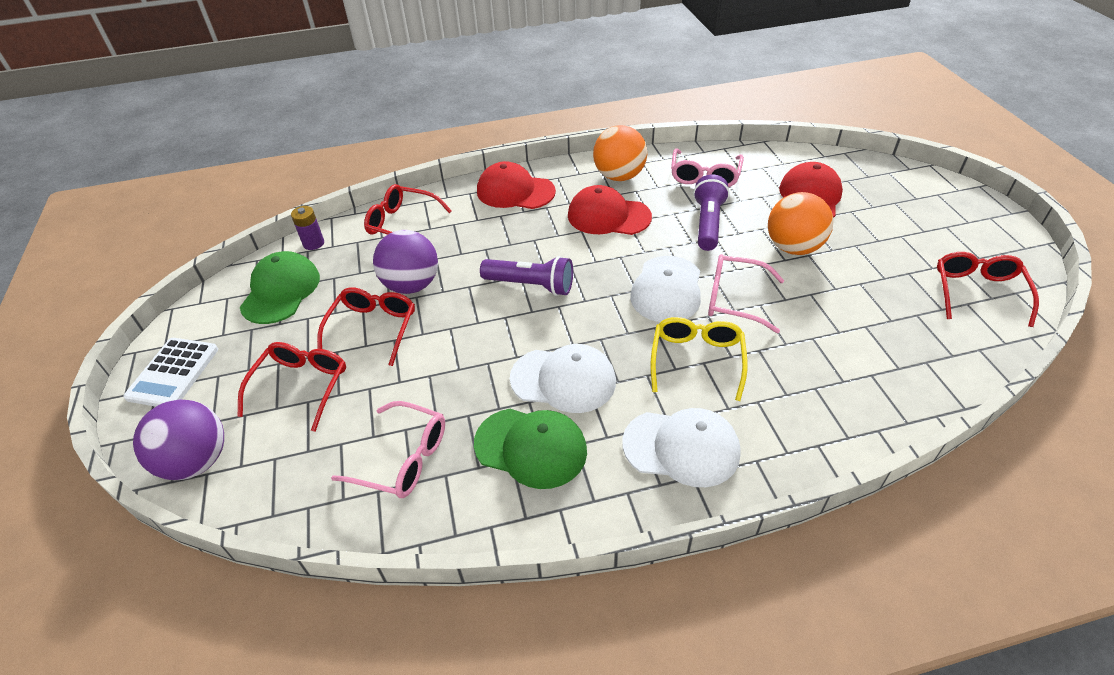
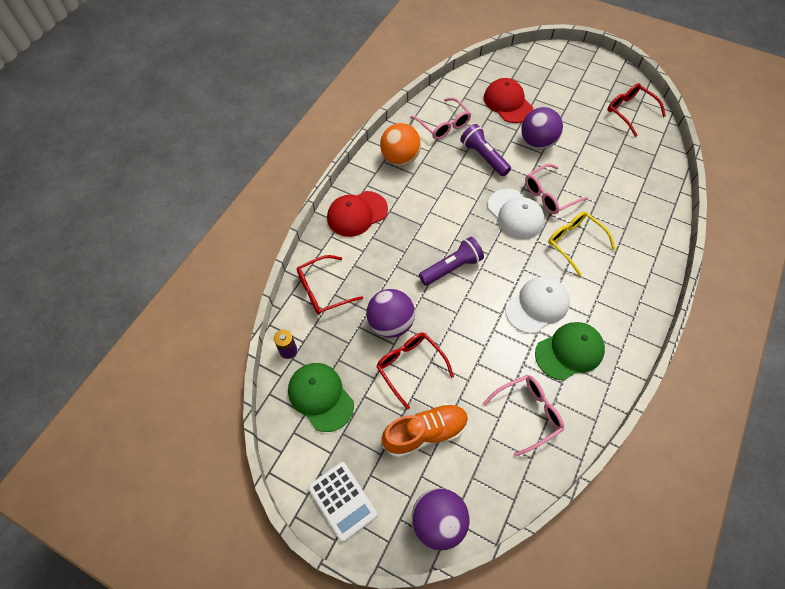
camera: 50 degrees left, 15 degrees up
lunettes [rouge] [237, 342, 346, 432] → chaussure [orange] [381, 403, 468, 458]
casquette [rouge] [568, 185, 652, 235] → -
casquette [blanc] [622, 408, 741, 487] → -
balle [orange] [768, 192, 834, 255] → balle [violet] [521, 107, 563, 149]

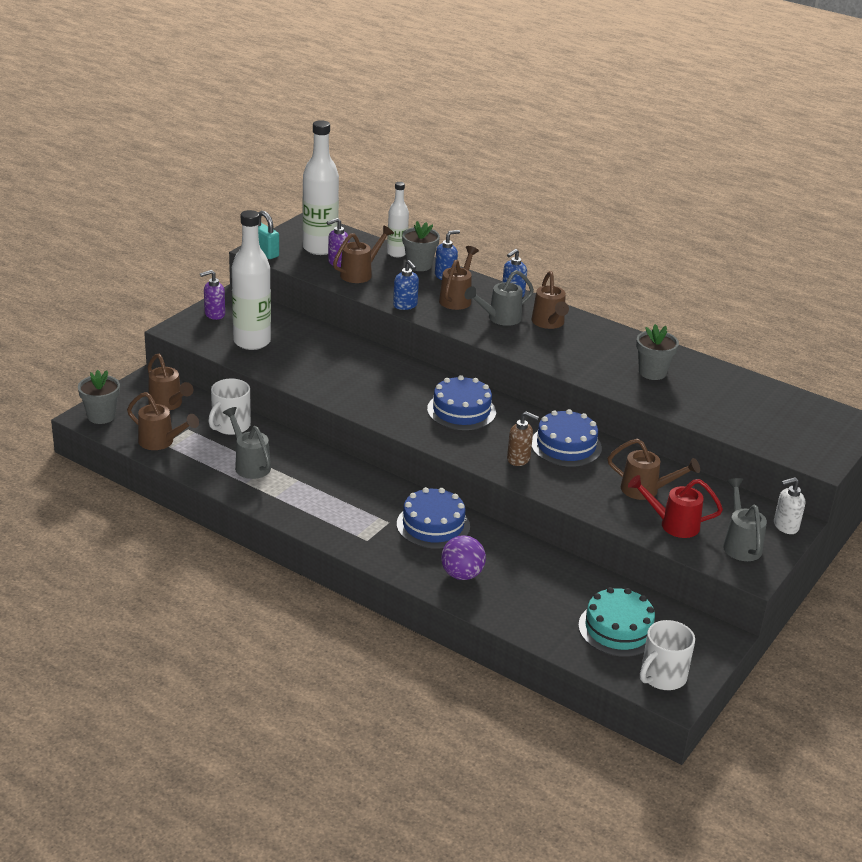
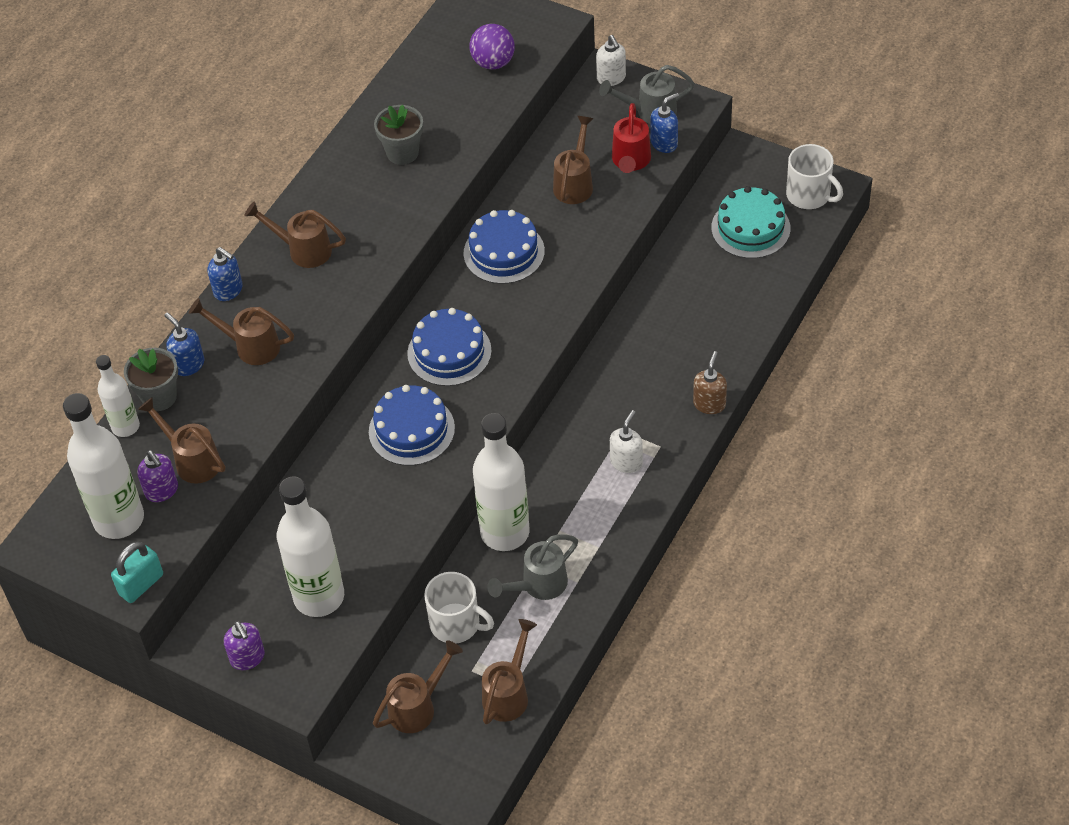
camera: 90 degrees left, 20 degrees up
pot de fleurs [gris] [78, 370, 120, 424] → -
distributeur de savon [bleu] [393, 260, 419, 310] → distributeur de savon [bleu] [650, 93, 679, 153], move
gâteau [bleu] [397, 487, 470, 548] → gâteau [bleu] [369, 385, 455, 466], move
balle [violet] [441, 535, 486, 580] → balle [violet] [469, 24, 515, 69], move
arrosoir [gris] [465, 270, 534, 326] → -
distributeur de savon [marron] [507, 411, 539, 466] → distributeur de savon [marron] [693, 351, 727, 414], move
arrosoir [marron] [532, 271, 569, 329] → arrosoir [marron] [244, 201, 346, 268], 150 degrees counterclockwise
- → bouteille [blanc] [473, 413, 530, 551]
- → distributeur de savon [blanc] [610, 410, 643, 473]

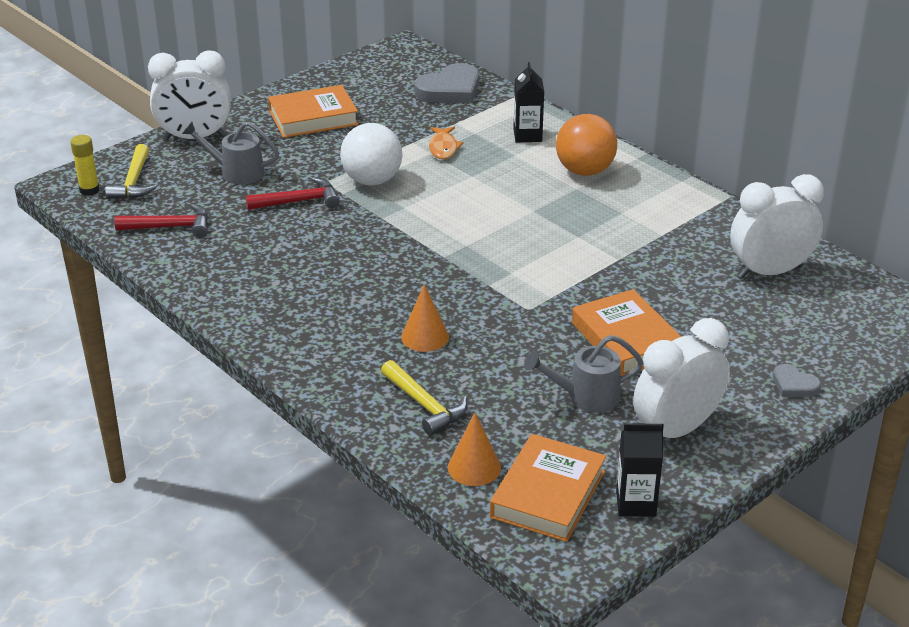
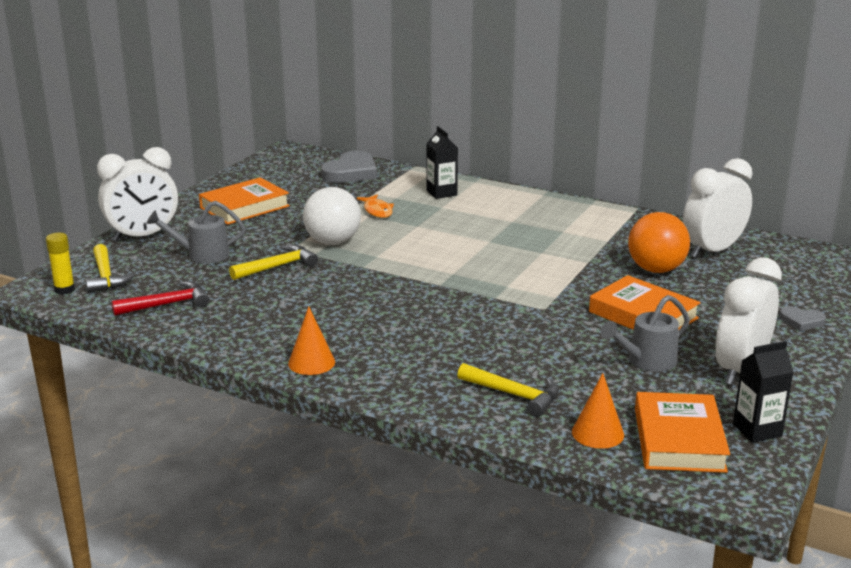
camera: 20 degrees left, 10 degrees down
marteau [rouge] [246, 177, 340, 210] → marteau [jaune] [229, 244, 318, 280]
cône [orange] [401, 284, 449, 352] → cône [orange] [288, 307, 335, 375], move
balle [orange] [556, 114, 617, 176] → balle [orange] [628, 212, 690, 273], move

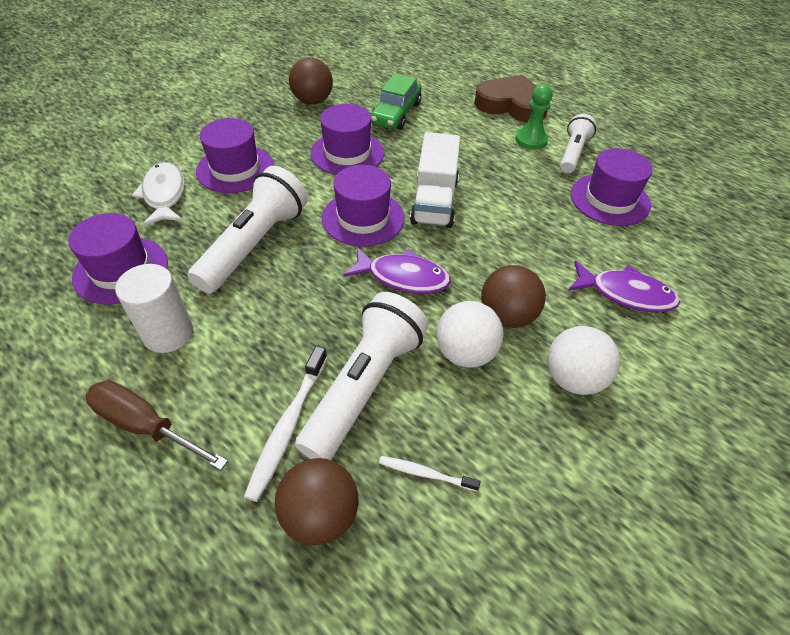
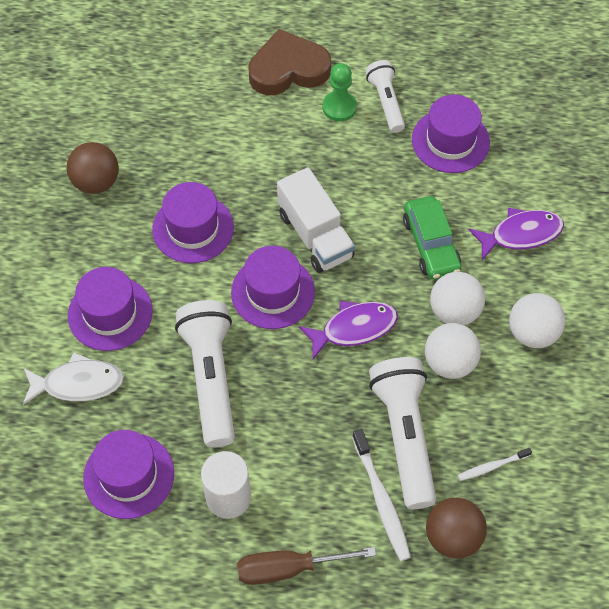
camera: 35 degrees left, 10 degrees up
poisson [blanc] [132, 162, 185, 226] → poisson [blanc] [23, 352, 124, 405], 135 degrees clockwise
voiture [vert] [371, 73, 421, 130] → voiture [vert] [403, 196, 461, 280], move
balle [marron] [481, 265, 546, 328] → balle [blanc] [430, 272, 485, 325]

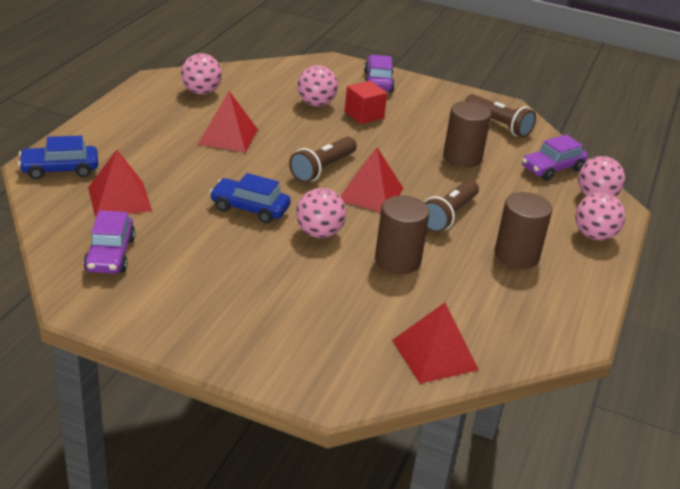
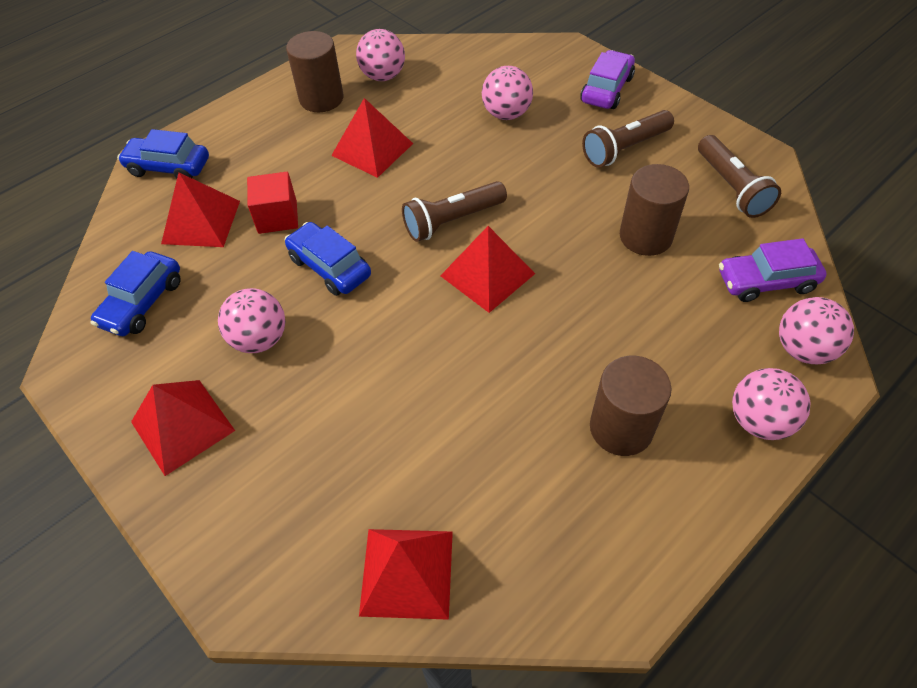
camera: 30 degrees right, 20 degrees up
voiture [violet] [83, 210, 136, 274] → voiture [bleu] [91, 251, 180, 336]
balle [rose] [296, 188, 346, 238] → balle [rose] [218, 288, 285, 353], move
cube [rouge] [345, 81, 387, 124] → cube [rouge] [247, 172, 298, 234], move
cylindre [marron] [375, 195, 430, 274] → cylindre [marron] [286, 31, 344, 112], move
lampe de poche [marron] [424, 179, 479, 233] → lampe de poche [marron] [582, 110, 674, 168], move
- → pyramide [rouge] [131, 380, 235, 476]

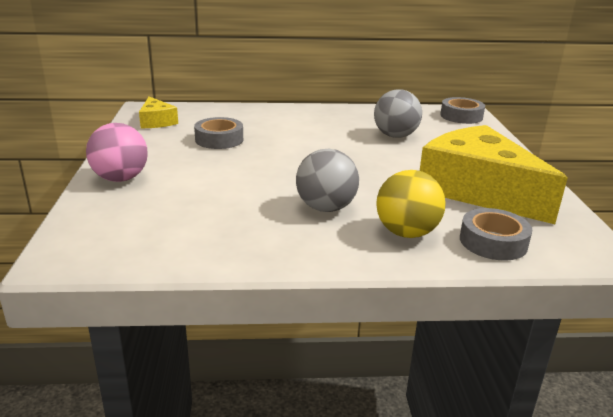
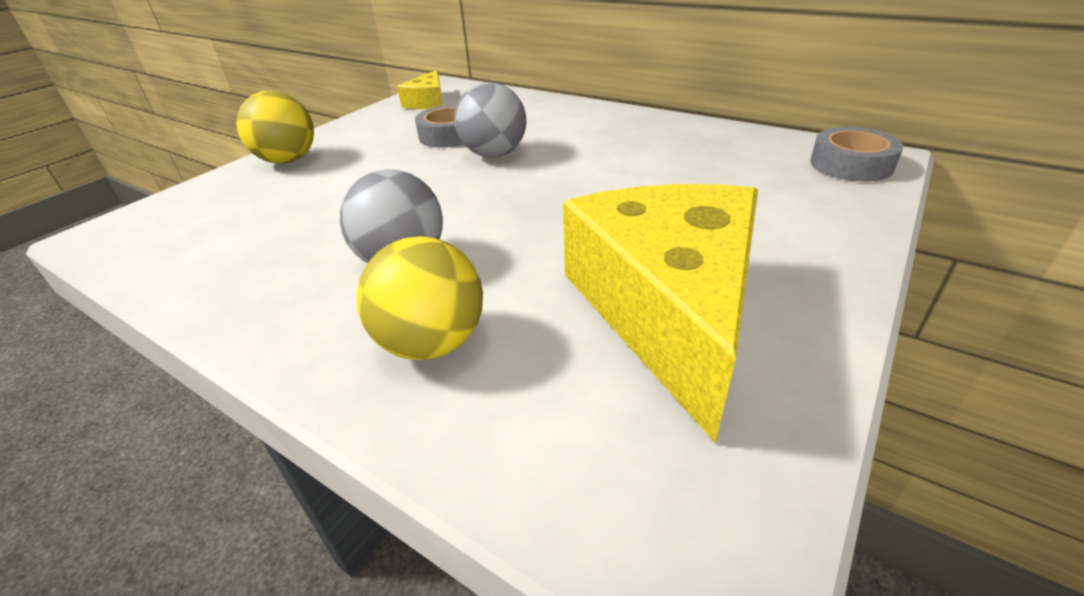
camera: 40 degrees right, 10 degrees up
balle [rose] [86, 123, 148, 182] → balle [jaune] [236, 91, 314, 164]
balle [gris] [374, 89, 422, 138] → balle [gris] [454, 82, 526, 158], move
ruban adhésif [gris] [460, 208, 532, 261] → -

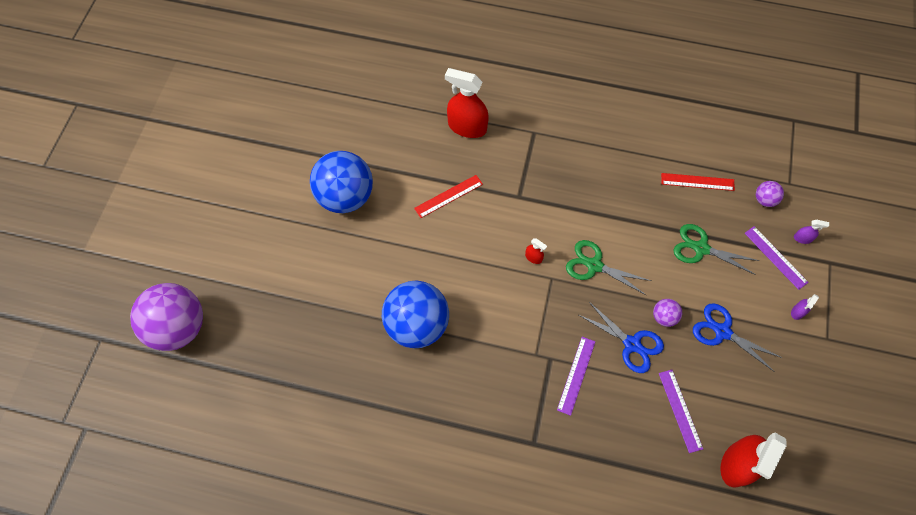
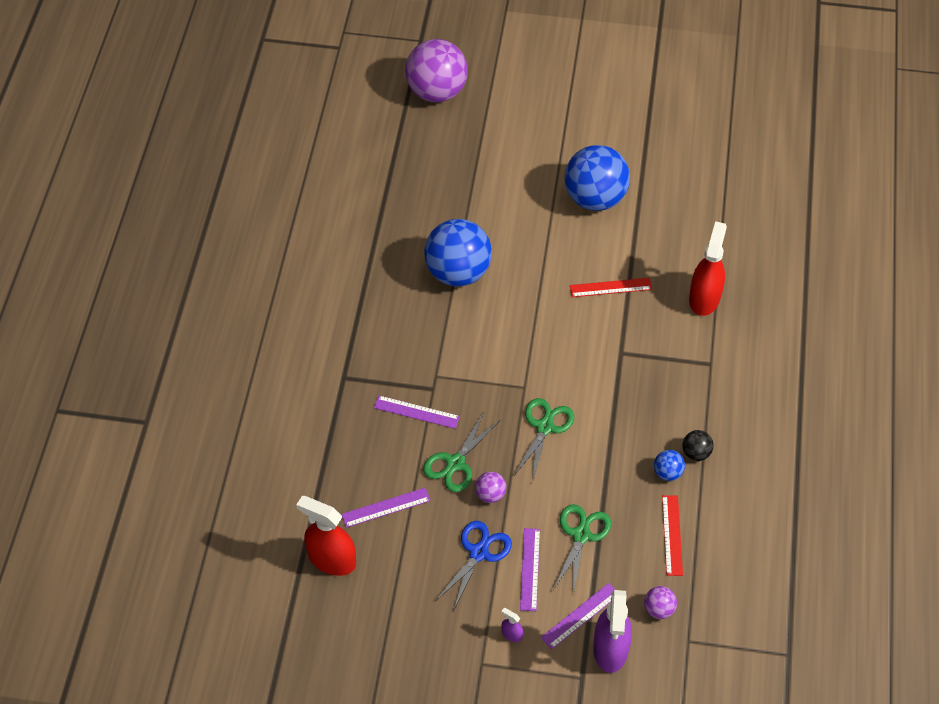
camera: 85 degrees right, 10 degrees down
règle [rouge] [414, 175, 483, 218] → règle [rouge] [570, 278, 652, 297], 60 degrees counterclockwise
vaporisateur [rouge] [525, 238, 547, 264] → -
ciseaux [bleu] [579, 302, 664, 373] → ciseaux [vert] [423, 412, 500, 492]
vaporisateur [violet] [794, 220, 829, 244] → vaporisateur [violet] [593, 590, 632, 673], x2.34
- → règle [violet] [520, 528, 540, 611]
- → balle [bleu] [654, 450, 685, 481]
- → balle [noir] [683, 430, 714, 461]

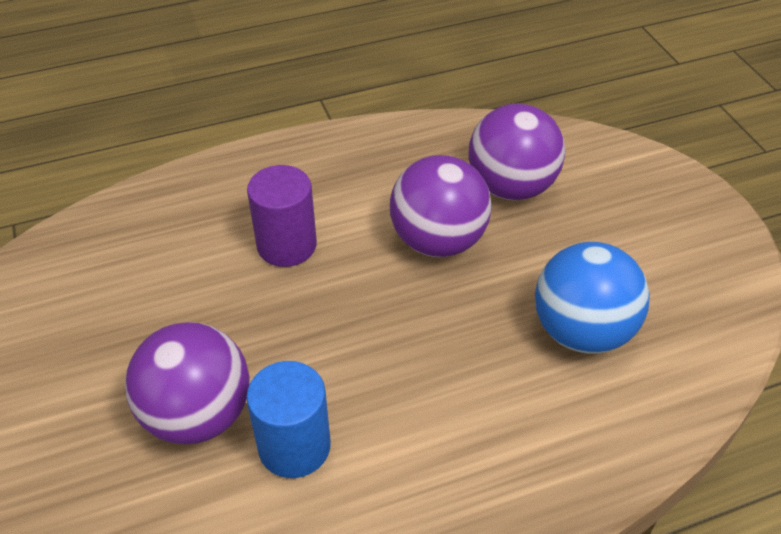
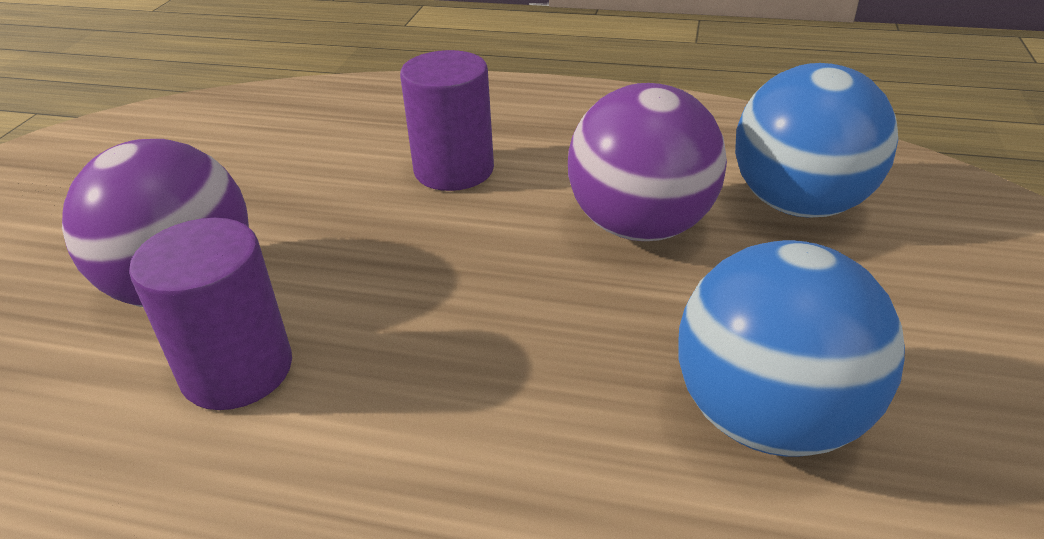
camera: 35 degrees right, 10 degrees down
cylindre [bleu] [246, 361, 331, 478] → cylindre [violet] [129, 218, 292, 410]
balle [violet] [468, 104, 565, 201] → balle [bleu] [735, 63, 898, 218]

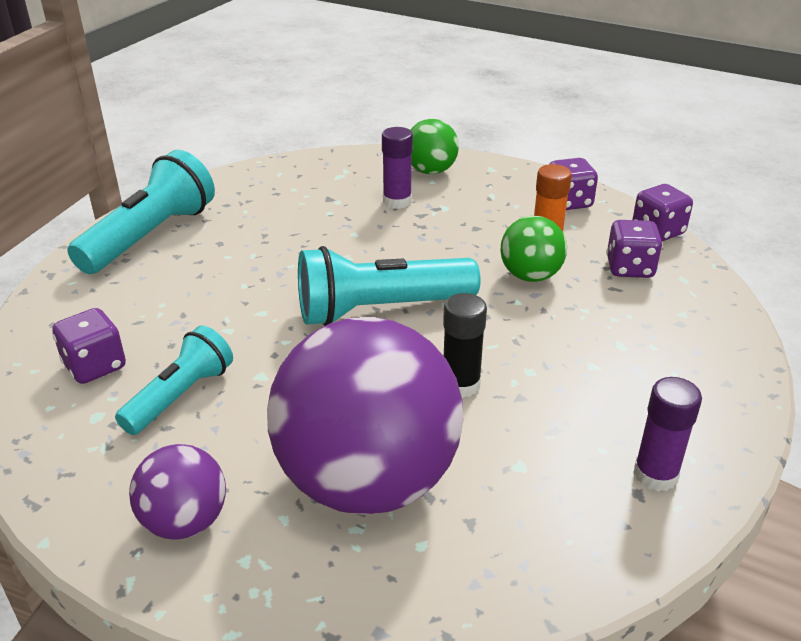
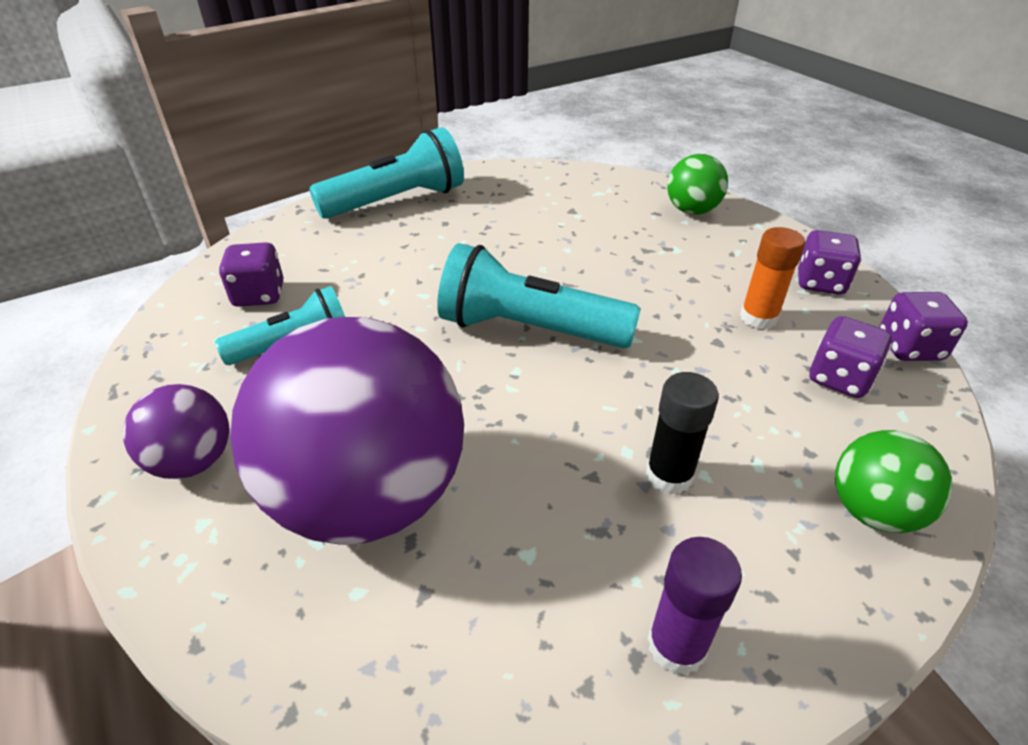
camera: 30 degrees right, 5 degrees up
bâton de colle [violet] [382, 127, 413, 209] → -
bâton de colle [noir] [443, 293, 487, 398] → bâton de colle [noir] [646, 372, 719, 494], move
balle [vert] [500, 216, 567, 282] → balle [vert] [835, 430, 953, 533], move

